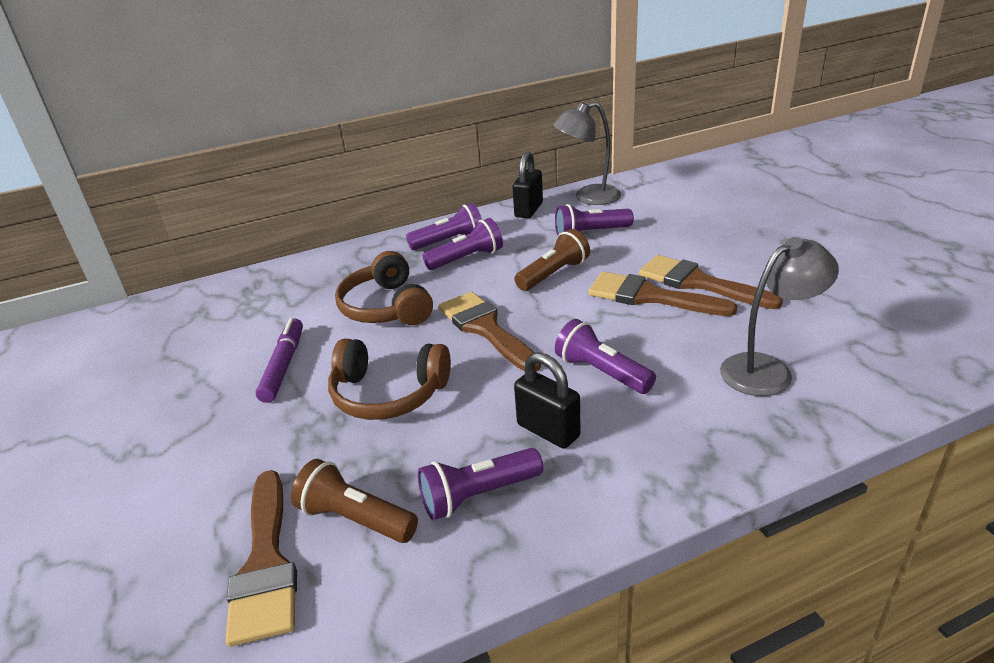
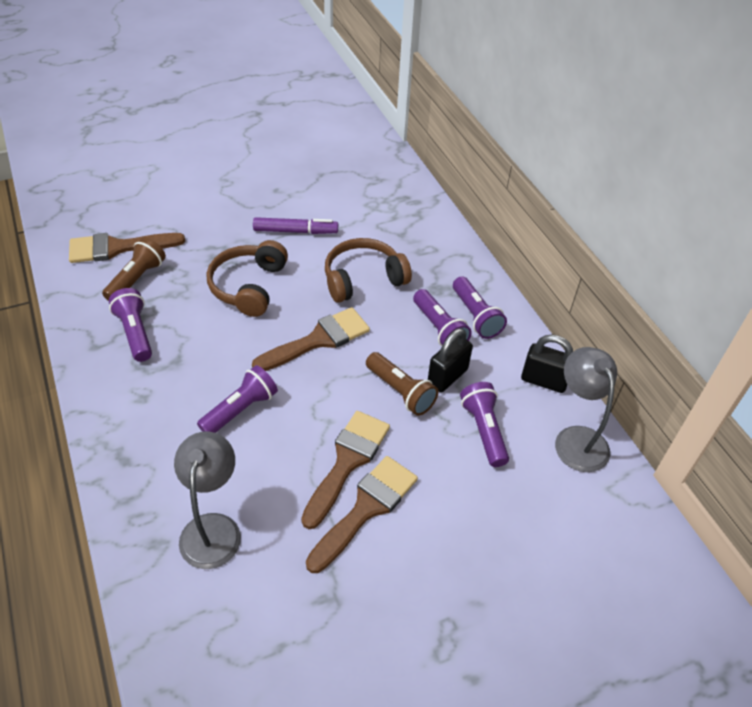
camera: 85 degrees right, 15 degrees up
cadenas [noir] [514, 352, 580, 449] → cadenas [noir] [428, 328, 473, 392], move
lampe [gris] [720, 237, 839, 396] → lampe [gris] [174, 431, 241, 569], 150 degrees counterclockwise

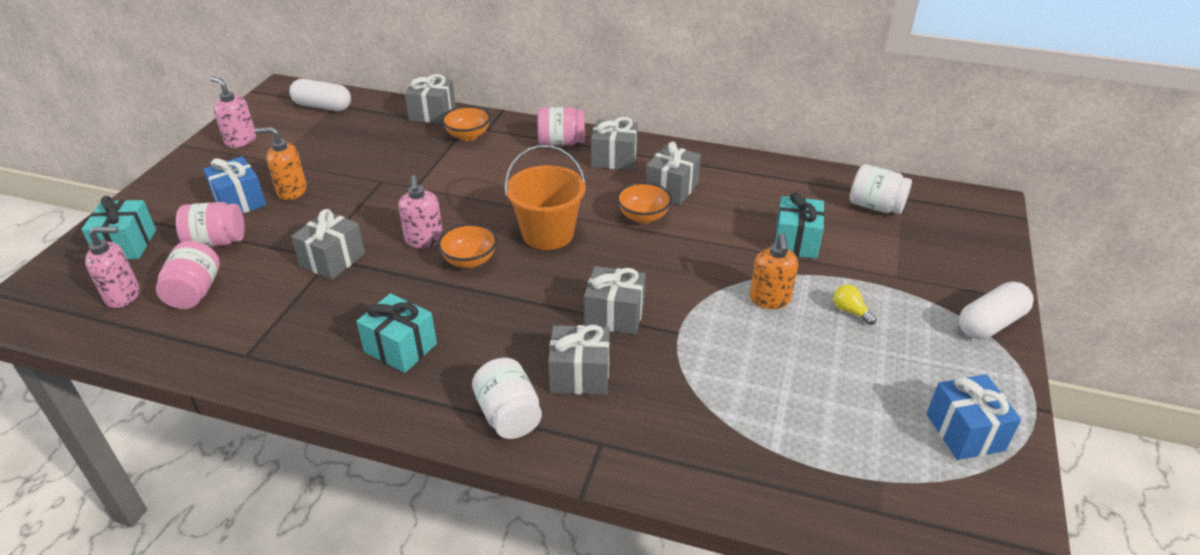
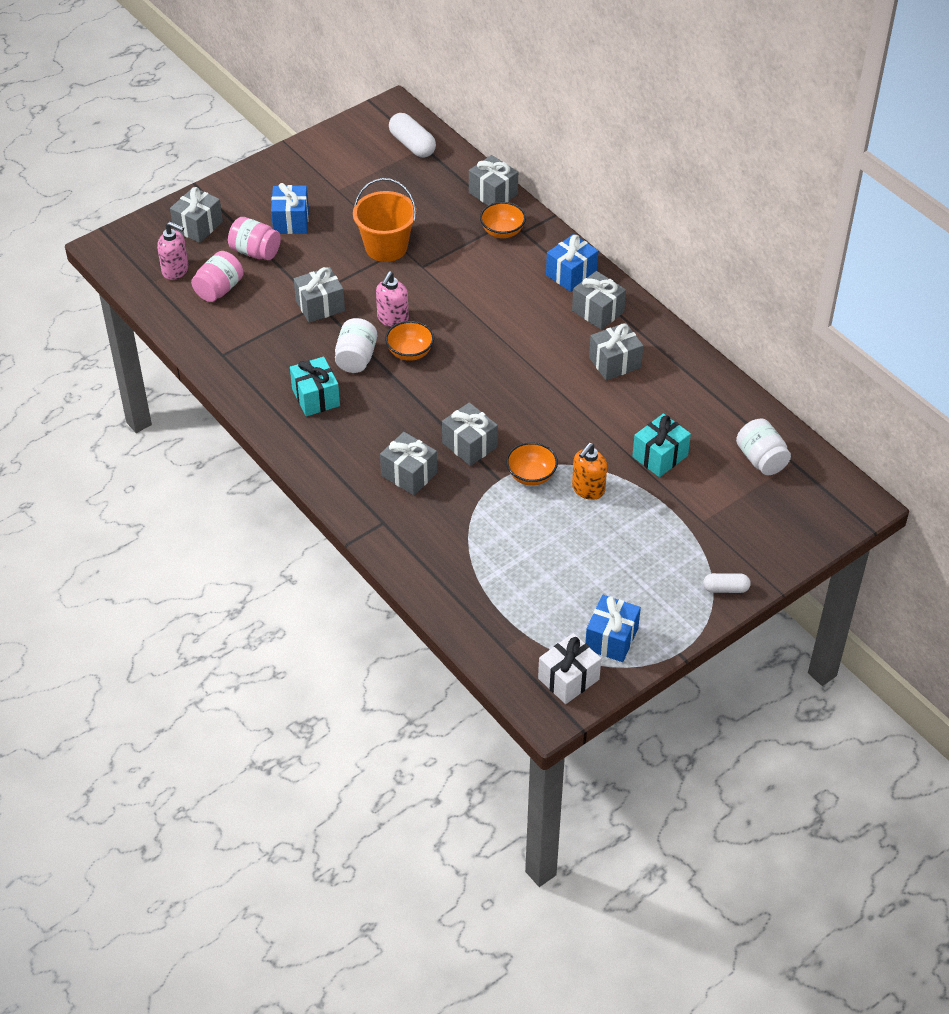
camera: 35 degrees right, 10 degrees up
cadeau [turquoise] [81, 196, 156, 259] → cadeau [gris] [170, 187, 223, 243]
distributeur de savon [rose] [210, 76, 256, 148] → -
distributeur de savon [orange] [255, 127, 307, 200] → -
bocal [blanc] [472, 358, 542, 439] → bocal [blanc] [335, 318, 377, 373], move
seau [orange] [505, 145, 586, 250] → seau [orange] [353, 178, 417, 262], move
bocal [rose] [538, 107, 585, 146] → cadeau [bleu] [546, 234, 598, 292]
bol [orange] [616, 182, 672, 223] → bol [orange] [506, 442, 558, 486], move
ampoule [jaune] [833, 285, 877, 325] → -
gélule [blanc] [959, 281, 1034, 339] → gélule [blanc] [703, 573, 751, 593], x0.62
- → cadeau [blanc] [538, 633, 601, 704]

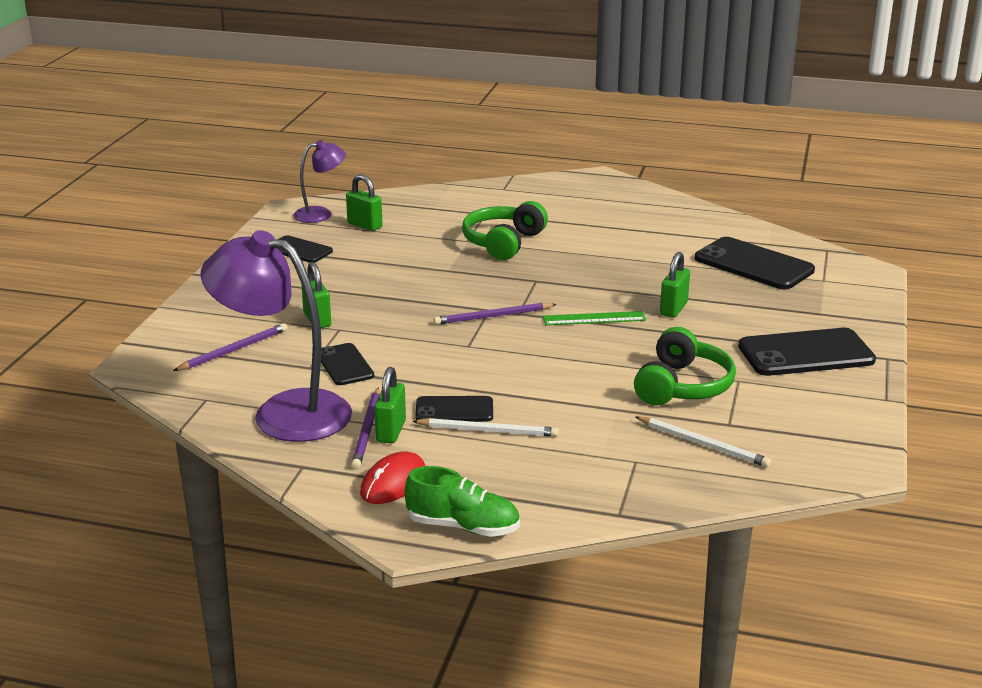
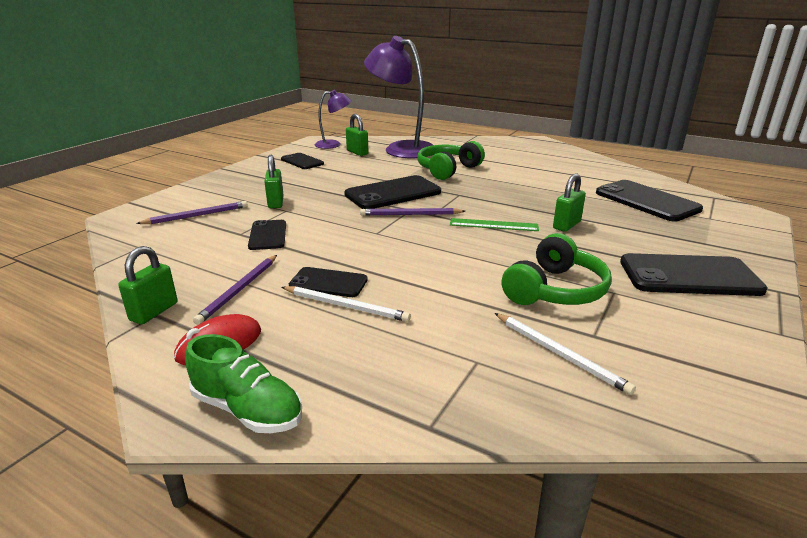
camera: 15 degrees right, 0 degrees up
lampe [violet] [201, 230, 352, 442] → lampe [violet] [364, 36, 433, 158], move
cadenas [vert] [374, 367, 406, 443] → cadenas [vert] [118, 246, 178, 324], move
- → téléphone [noir] [344, 175, 441, 210]

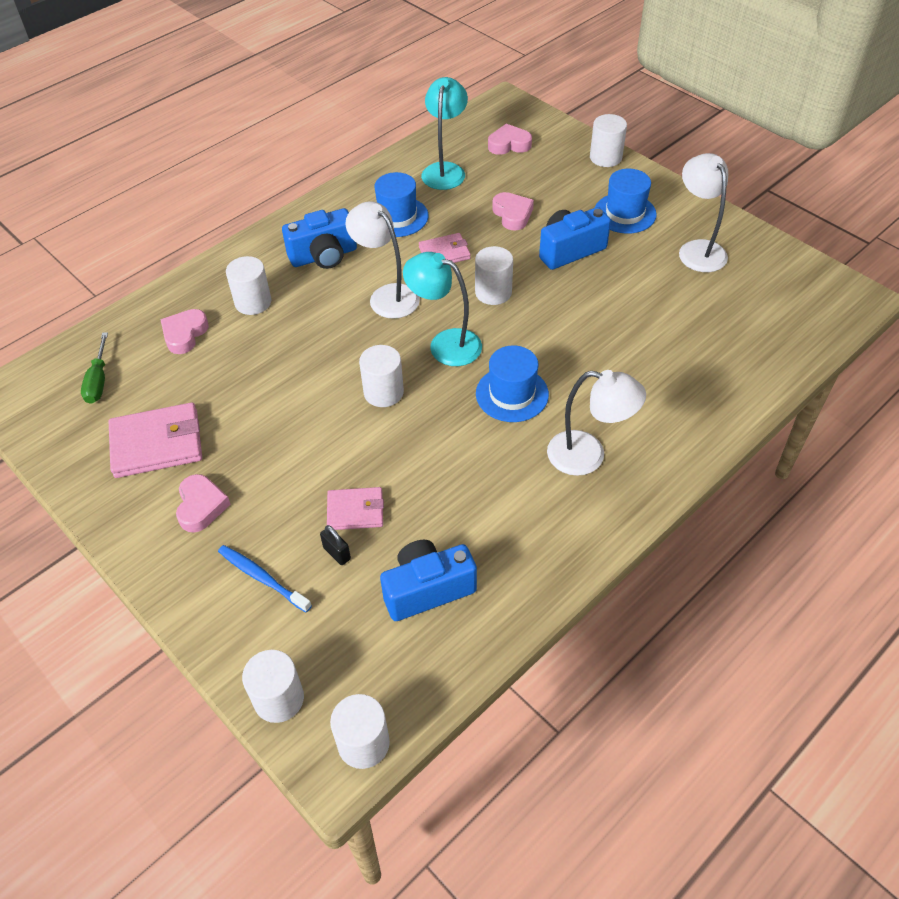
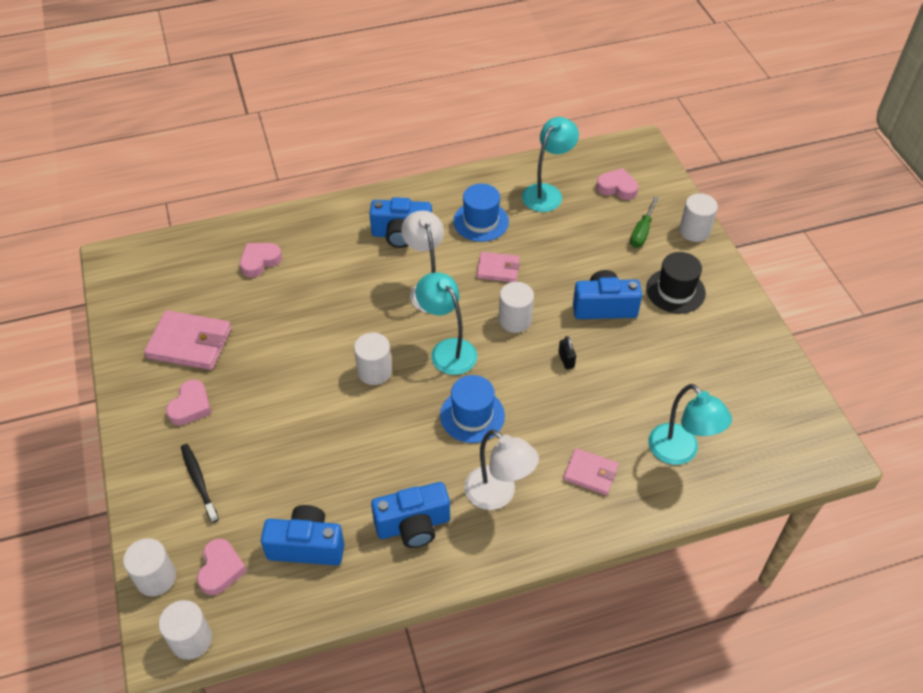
camera: 25 degrees right, 0 degrees up
tournevis [vert] [81, 332, 108, 404] → tournevis [vert] [630, 197, 658, 248], move
brosse à dents [bleu] [218, 545, 312, 613] → brosse à dents [noir] [181, 444, 219, 523]
cylindre [blanc] [226, 256, 271, 315] → -
cadenas [noir] [320, 525, 351, 565] → cadenas [noir] [558, 336, 576, 369], move
portefeuille [rose] [327, 487, 384, 530] → portefeuille [rose] [563, 448, 619, 495], move
cœur [rose] [492, 192, 534, 231] → cœur [rose] [197, 538, 247, 595], move
chapeau [bleu] [595, 169, 657, 233] → chapeau [noir] [646, 252, 706, 314]
lampe [blanc] [679, 153, 728, 272] → -
- → appareil photo [bleu] [371, 482, 450, 548]
- → lampe [turquoise] [648, 384, 732, 465]

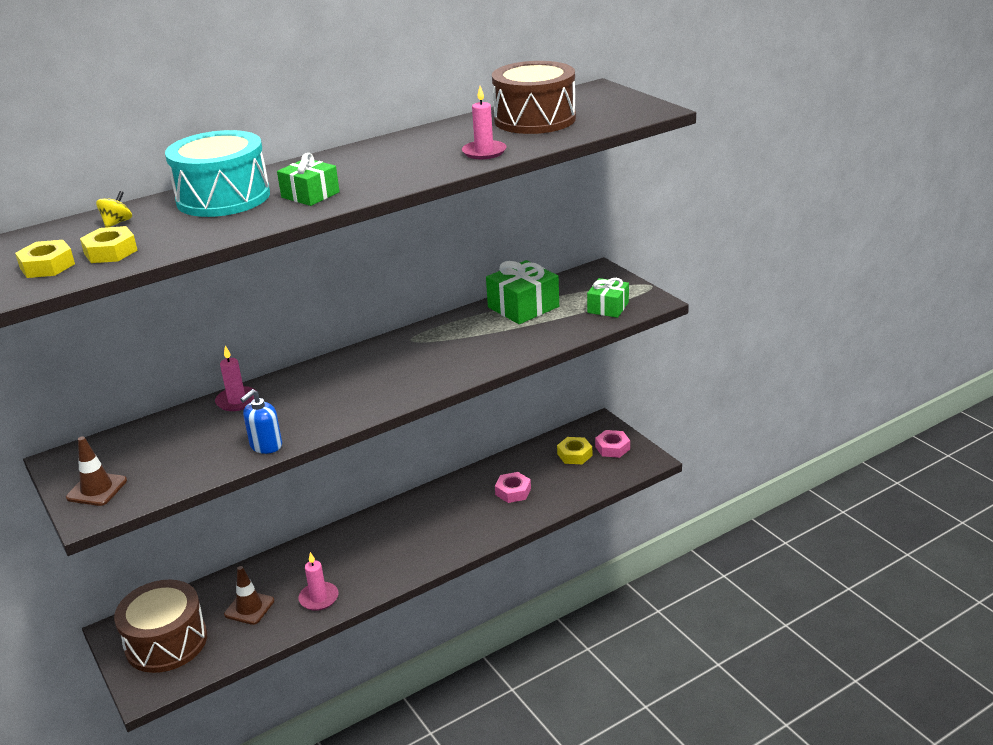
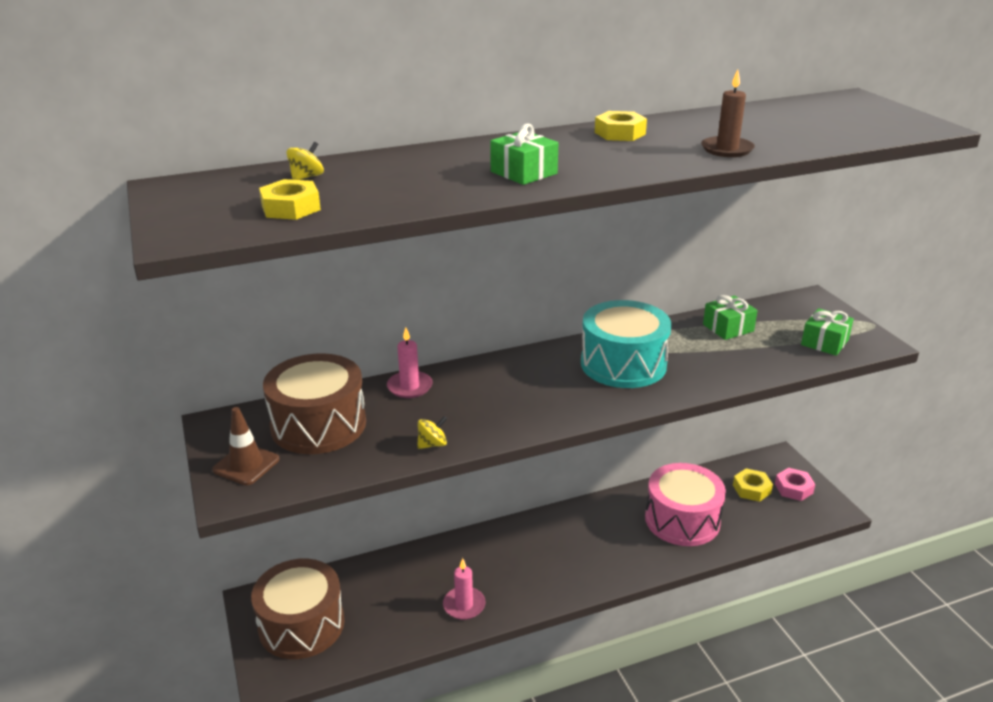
camera: 10 degrees right, 0 degrees up
écrou [jaune] [15, 240, 75, 278] → écrou [jaune] [595, 111, 647, 141], move
tambour [turquoise] [165, 130, 270, 217] → tambour [turquoise] [581, 300, 672, 388], move
cône de chantier [marron] [224, 566, 274, 625] → -
distributeur de savon [bleu] [240, 389, 282, 454] → toupie [jaune] [417, 416, 447, 449]
bougie [rose] [462, 86, 507, 159] → bougie [marron] [701, 70, 755, 157]
cadeau [vert] [486, 260, 559, 324] → cadeau [vert] [703, 295, 758, 340], x0.64
tambour [marron] [492, 61, 576, 134] → tambour [marron] [263, 353, 366, 454], move
écrou [rose] [495, 472, 531, 503] → tambour [rose] [645, 463, 726, 546]

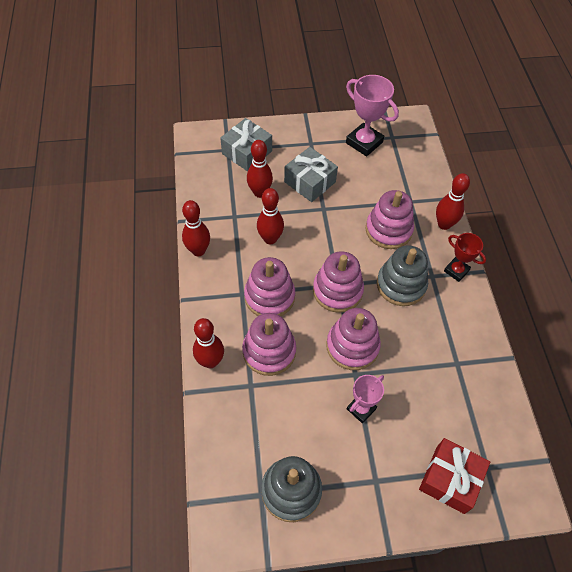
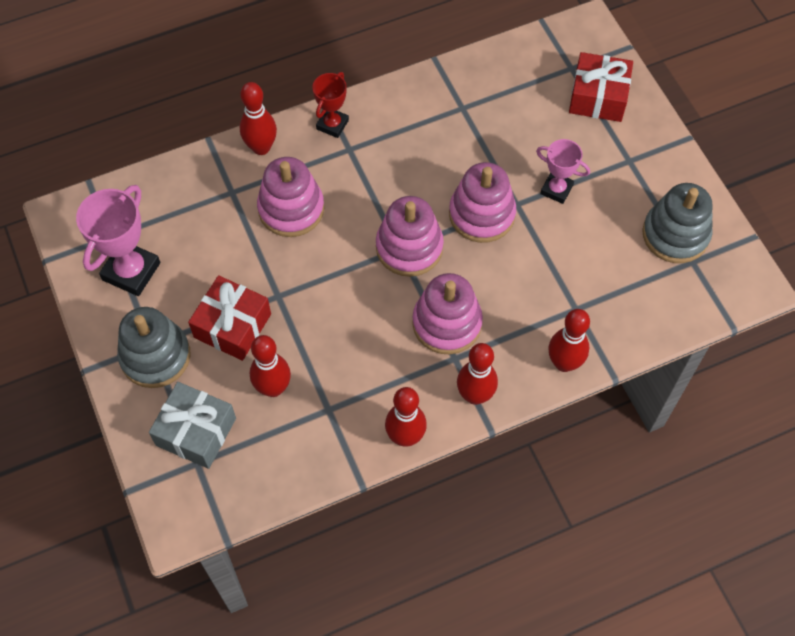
camera: 105 degrees left, 5 degrees up
jouet à empiler [rose] [242, 313, 296, 376] → -
quille [rouge] [257, 188, 284, 244] → quille [rouge] [457, 343, 498, 405], move
cadeau [gris] [284, 147, 338, 202] → cadeau [rouge] [188, 275, 271, 361]
jouet à empiler [gris] [377, 246, 428, 306] → jouet à empiler [gris] [117, 307, 190, 388], move

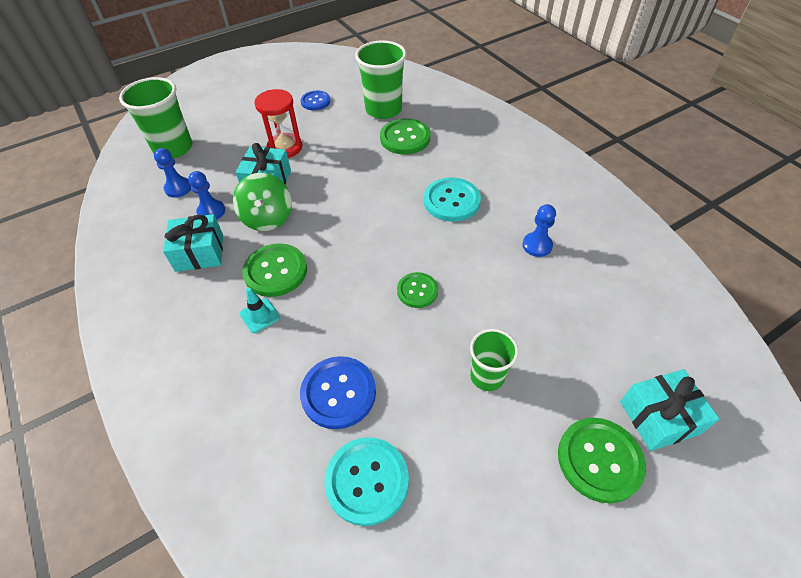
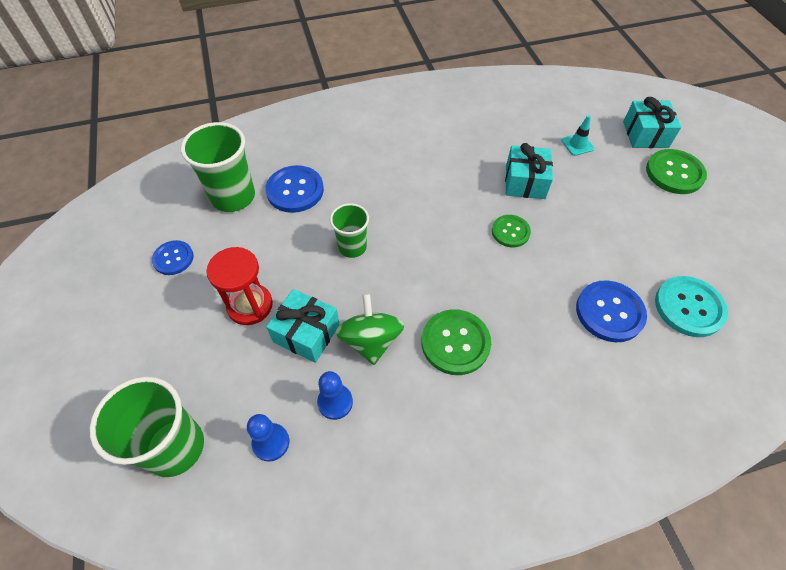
camera: 75 degrees left, 5 degrees up
cadeau [turquoise] [163, 214, 223, 272] → cadeau [turquoise] [505, 143, 553, 199], move
toupie [vert] [233, 173, 292, 231] → toupie [vert] [335, 293, 404, 365], 105 degrees counterclockwise
cône de chantier [turquoise] [240, 288, 280, 333] → cône de chantier [turquoise] [562, 115, 594, 156], move
bouton [vert] [380, 118, 430, 154] → bouton [bleu] [265, 165, 324, 213]
bouton [turquoise] [424, 177, 481, 222] → -
gobelet [vert] [470, 329, 518, 391] → gobelet [vert] [330, 203, 369, 258], move
pion [bleu] [522, 204, 556, 257] → -

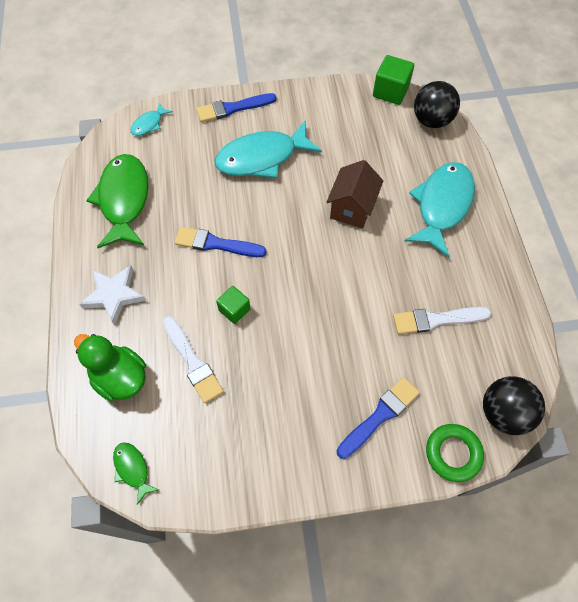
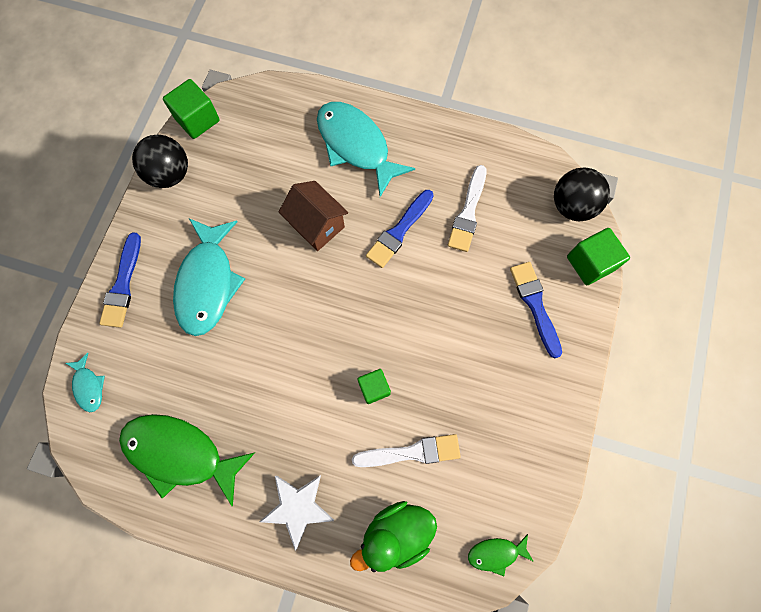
camera: 65 degrees left, 10 degrees up
pinceau [bleu] [175, 227, 266, 257] → pinceau [bleu] [366, 190, 434, 268], move
balle [noir] [414, 81, 460, 128] → balle [noir] [132, 135, 188, 188], move
anneau [vert] [426, 424, 484, 482] → cube [vert] [567, 228, 630, 285]

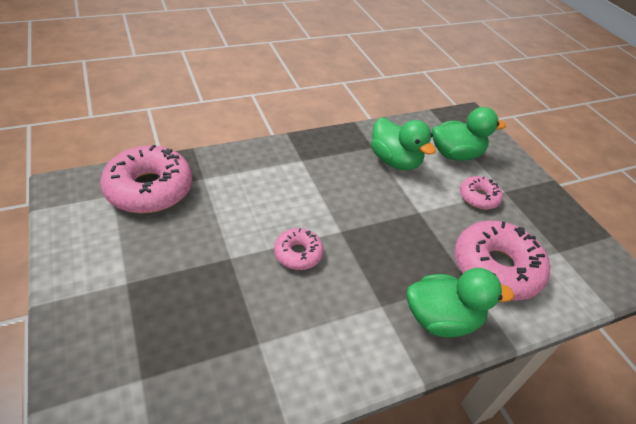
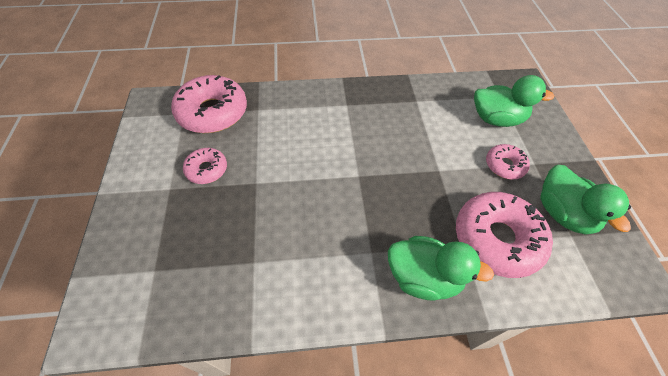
camera: 20 degrees right, 10 degrees up
beignet [rose] [274, 228, 324, 270] → beignet [rose] [183, 148, 227, 184], move
canard [vert] [371, 118, 436, 170] → canard [vert] [540, 165, 631, 235], move

